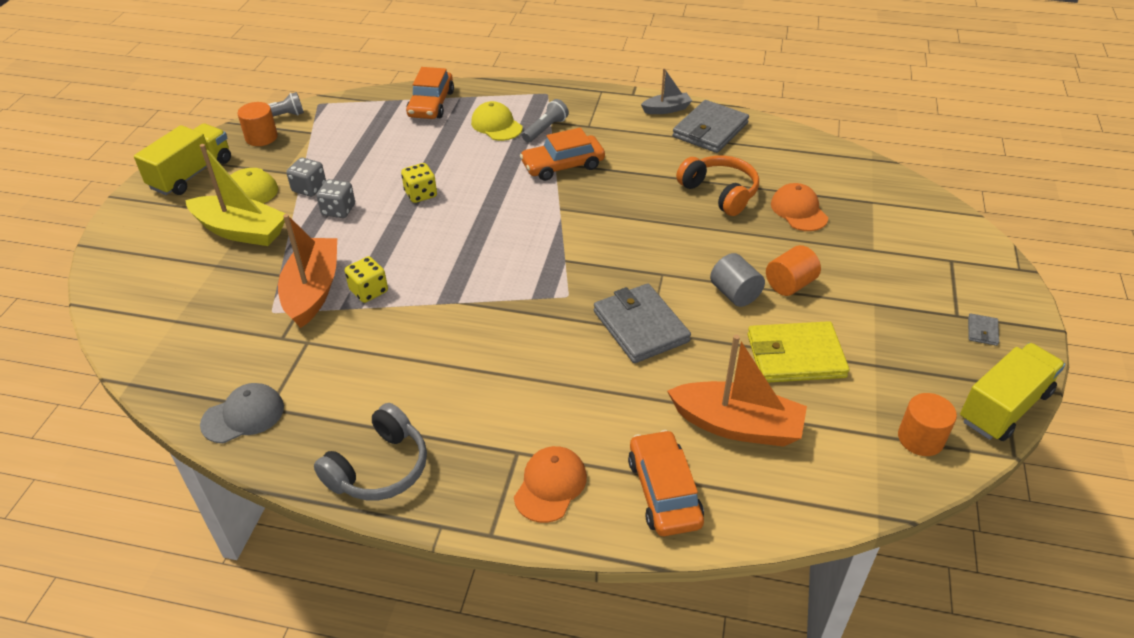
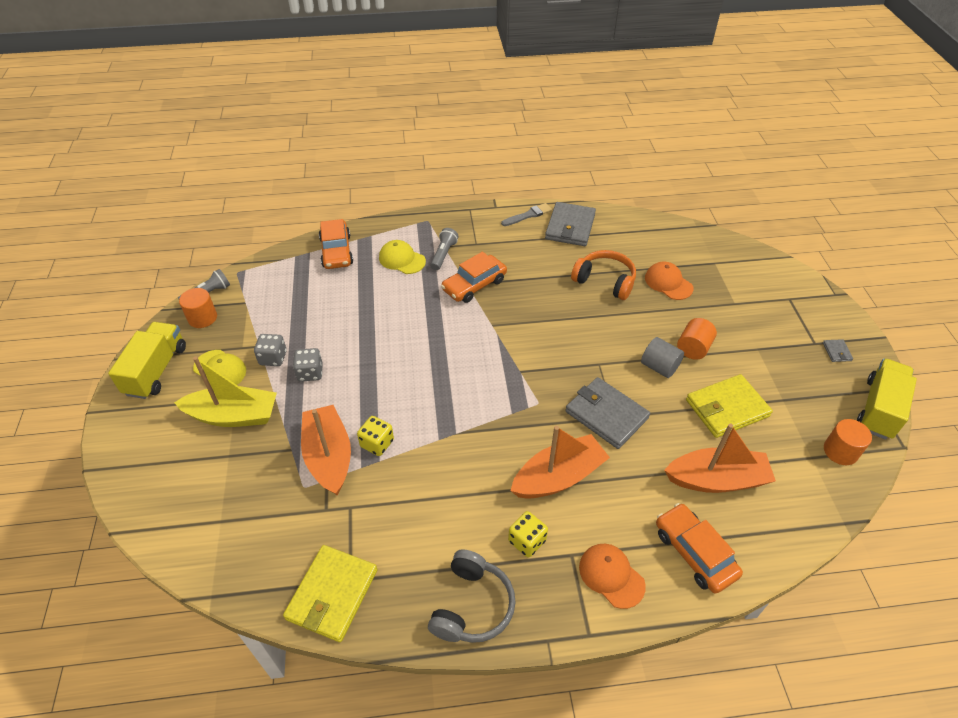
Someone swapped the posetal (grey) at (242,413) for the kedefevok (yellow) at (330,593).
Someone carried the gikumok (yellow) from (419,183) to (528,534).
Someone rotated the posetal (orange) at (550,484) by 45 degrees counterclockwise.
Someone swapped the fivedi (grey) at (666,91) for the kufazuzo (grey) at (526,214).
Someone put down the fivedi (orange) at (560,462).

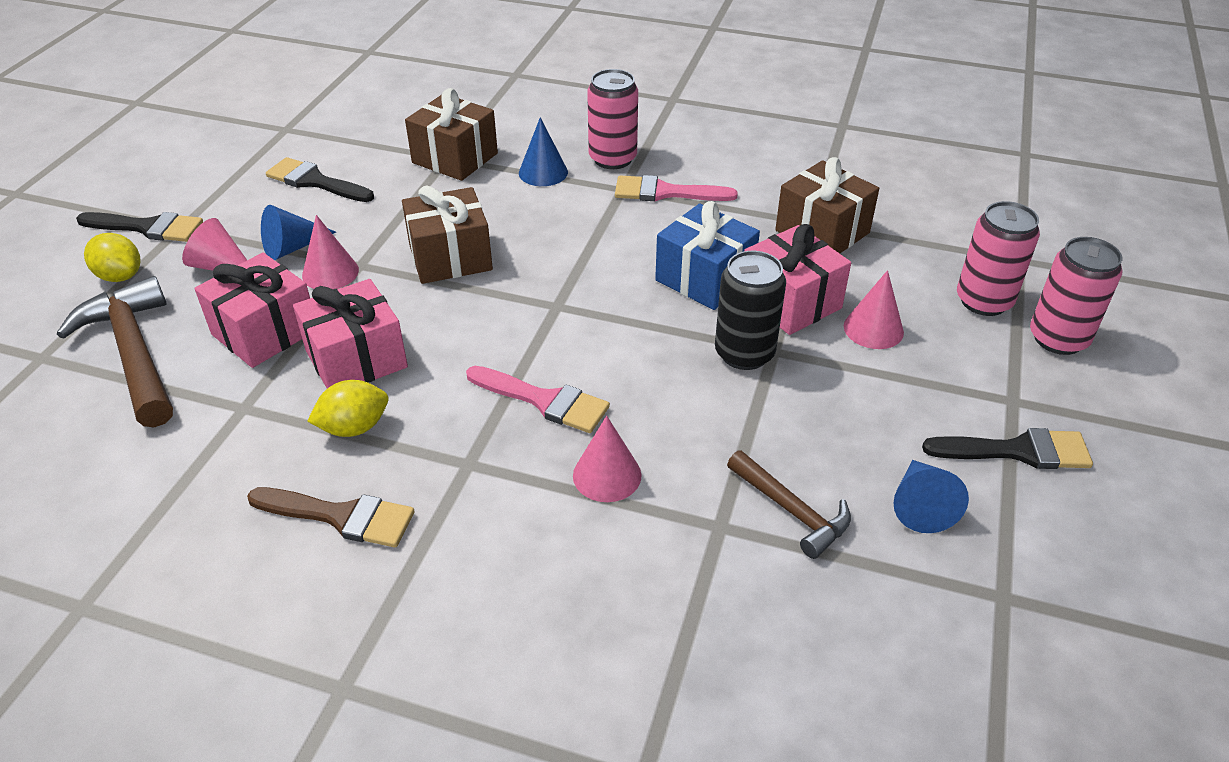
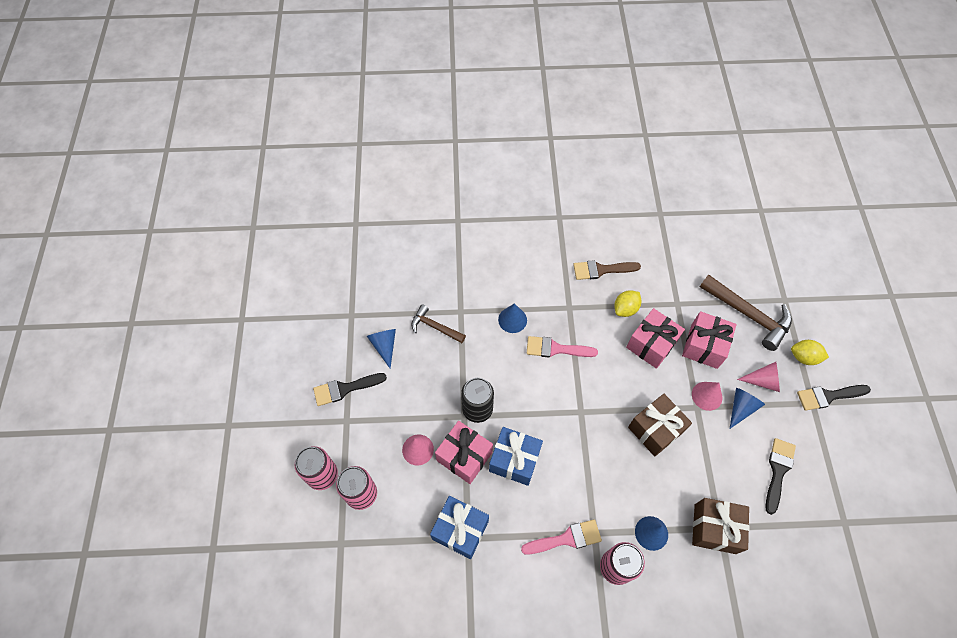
Someone rotated the kufazuzo (black) at (320,179) by 75 degrees counterclockwise.
Someone repainted the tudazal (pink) at (607,459), which became the tudazal (blue) at (512,318).
Someone repainted the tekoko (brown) at (827,205), which became the tekoko (blue) at (459,527).

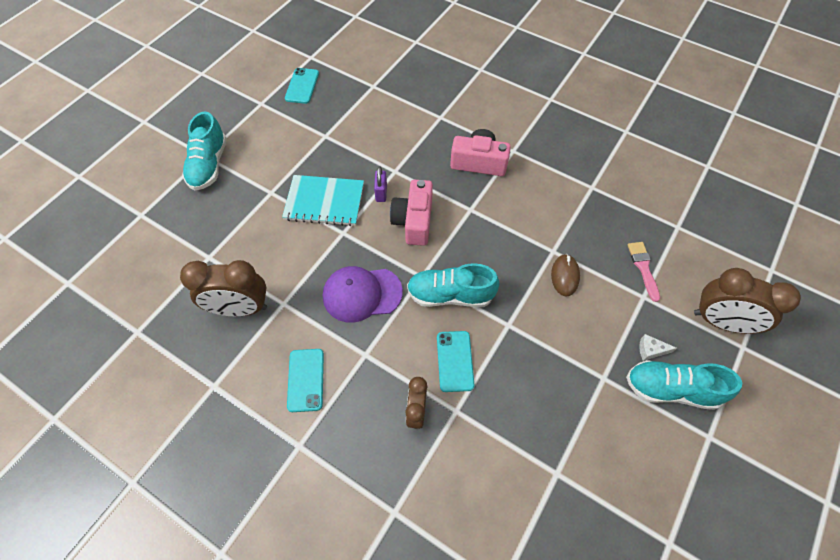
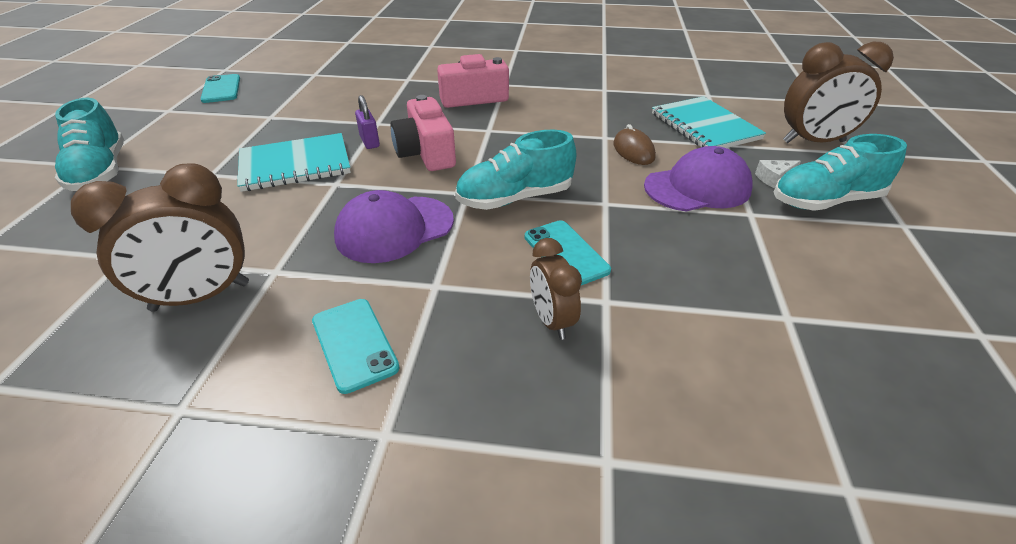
Someone swapped the kufazuzo (pink) at (644,272) for the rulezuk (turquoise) at (709,122).
Someone put down the posetal (purple) at (698,179).

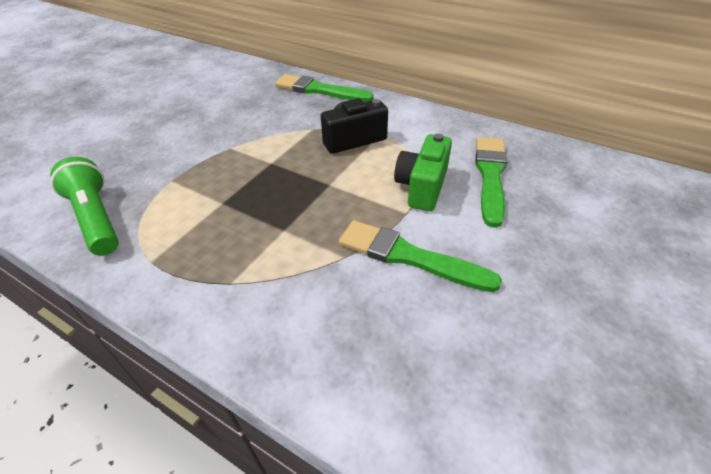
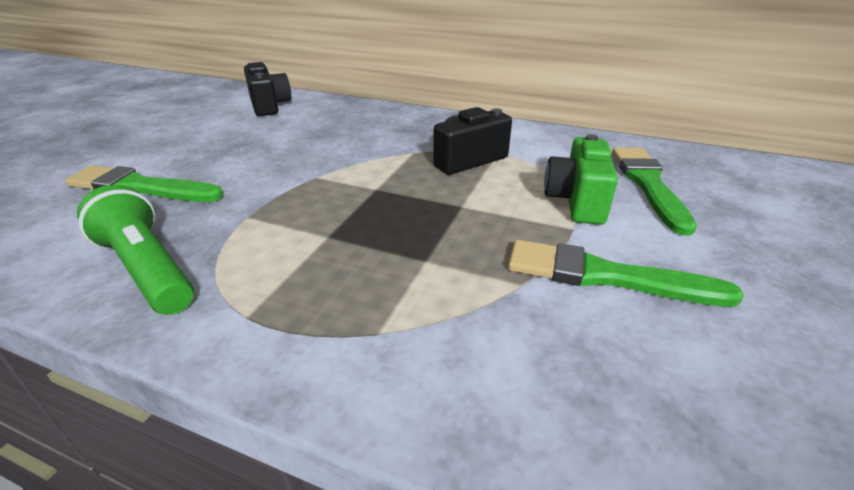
Someone carried the kufazuzo (green) from (324,88) to (144,183).
Someone put down the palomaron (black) at (267,89).

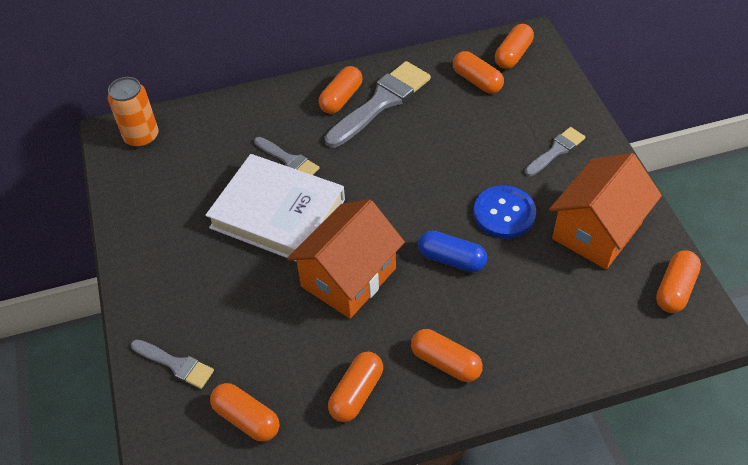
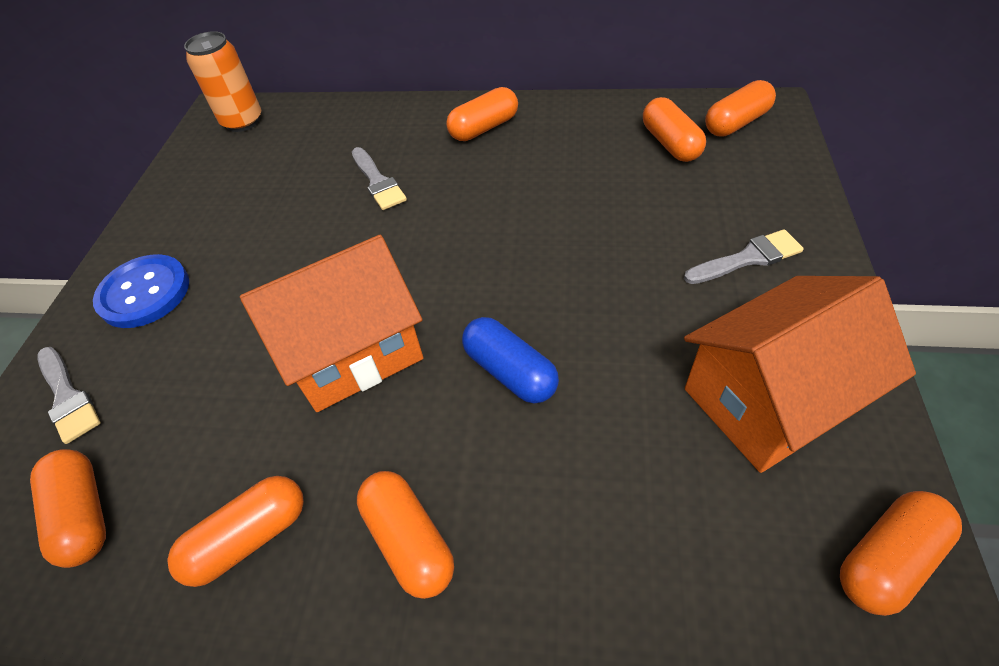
Someone took away the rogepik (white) at (275,208).
Someone took away the kufazuzo (grey) at (378,104).
Someone carried the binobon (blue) from (504,212) to (141,291).

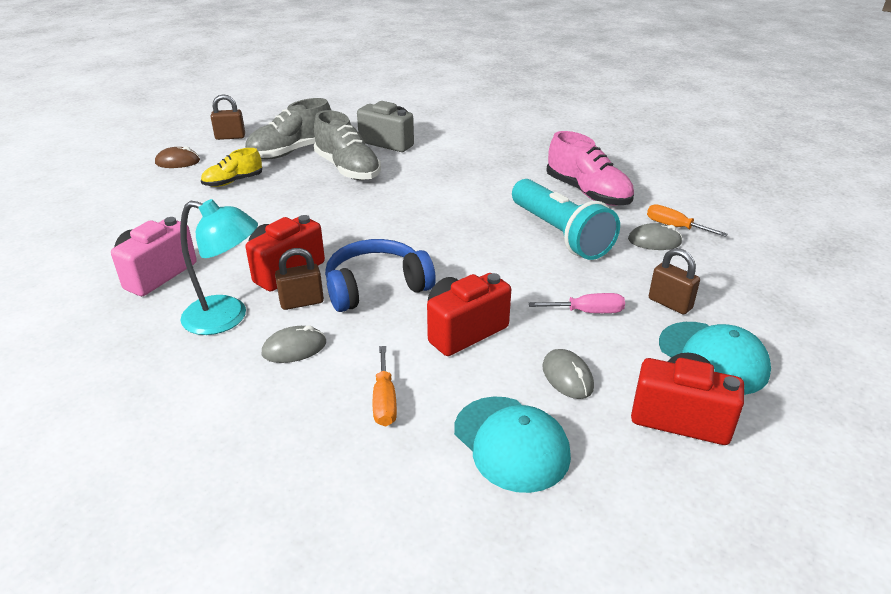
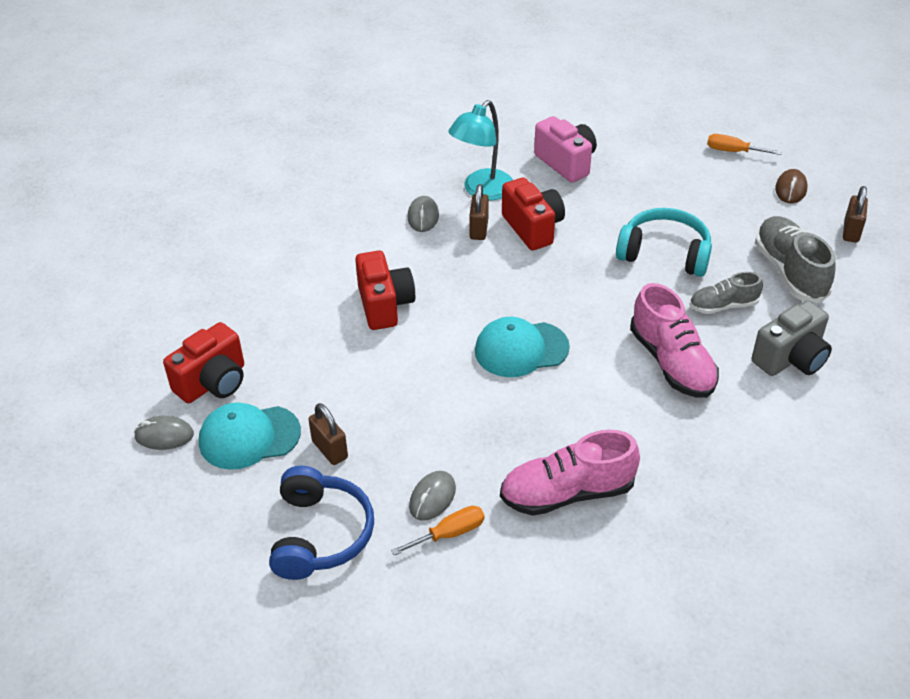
Someone took away the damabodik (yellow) at (231,167).
Someone scaled the damabodik (grey) at (347,145) by 0.60.
Someone carried the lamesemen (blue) from (380,275) to (321,523).
Someone carried the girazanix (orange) from (385,386) to (744,144).
Someone carried the posetal (turquoise) from (512,445) to (522,347).
Someone took away the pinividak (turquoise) at (566,219).
Someone took away the girazanix (pink) at (577,303).
Someone carried the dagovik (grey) from (568,374) to (164,433).
Someone rotated the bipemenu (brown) at (674,281) by 75 degrees clockwise.
Someone put down the lamesemen (turquoise) at (664,242).
Someone put down the damabodik (pink) at (674,340).

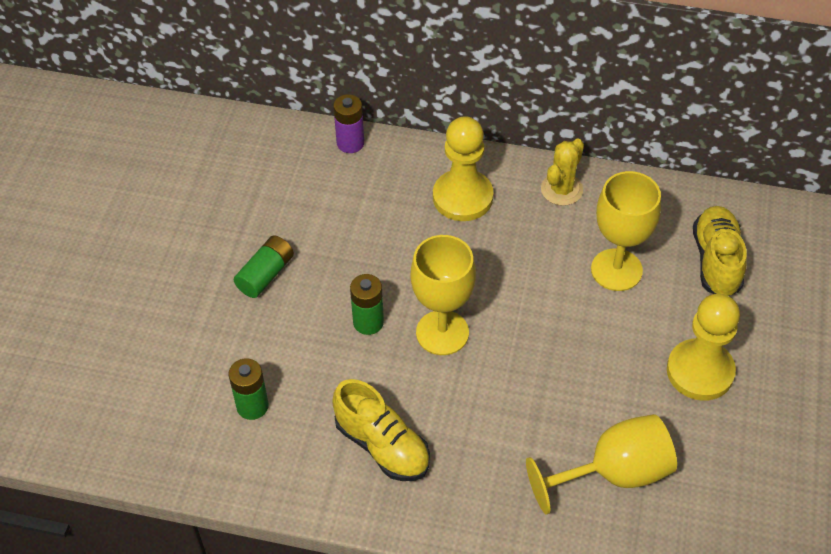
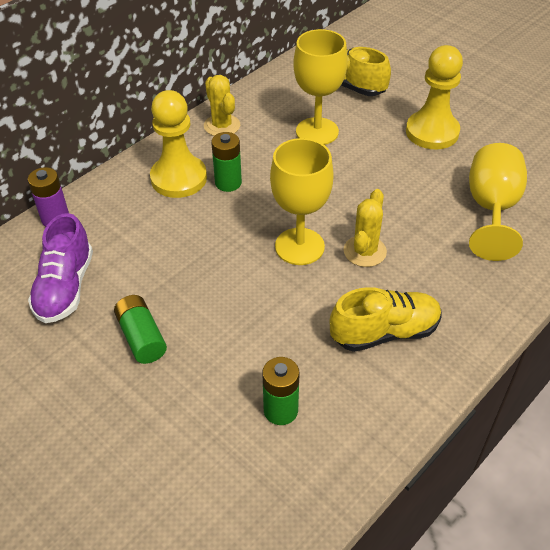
Someone carried the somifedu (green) from (367,304) to (226,162).
Someone put down the damabodik (purple) at (60,268).
Someone put down the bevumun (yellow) at (365,228).

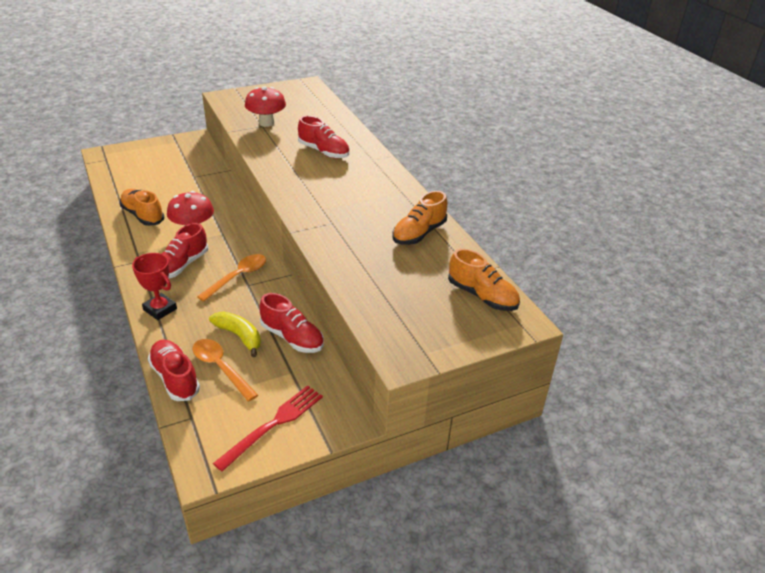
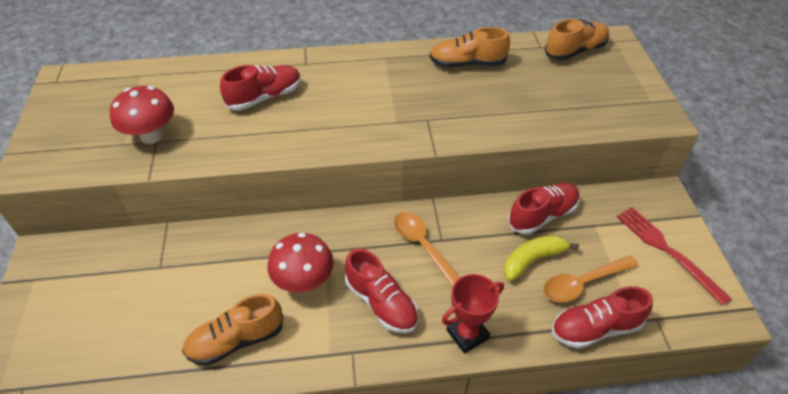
Someone rotated the damabodik (orange) at (419,218) by 120 degrees clockwise.

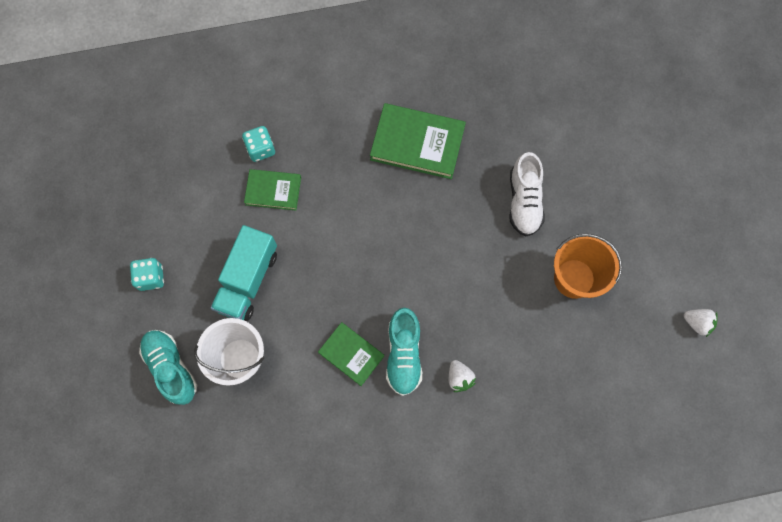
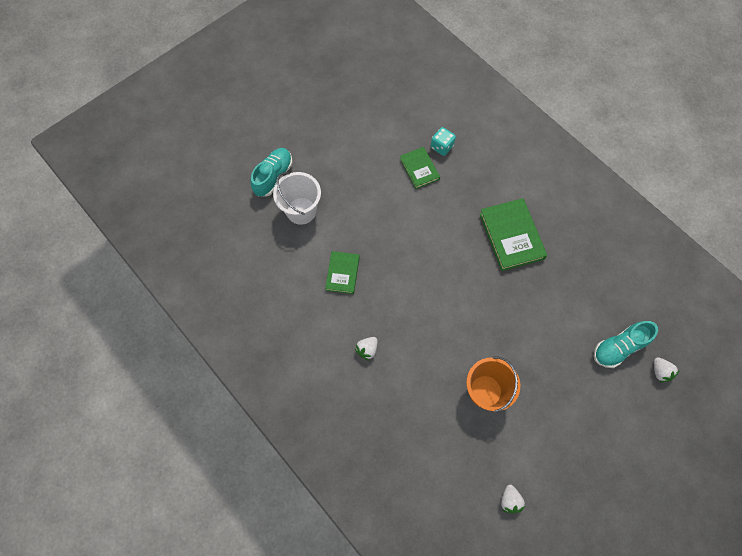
Someone took away the gikumok (turquoise) at (147,274).
Someone took away the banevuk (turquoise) at (244,273).
Someone carried the damabodik (turquoise) from (404,352) to (626,344).
Someone took away the damabodik (white) at (527,194).
Someone put down the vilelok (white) at (667,369).

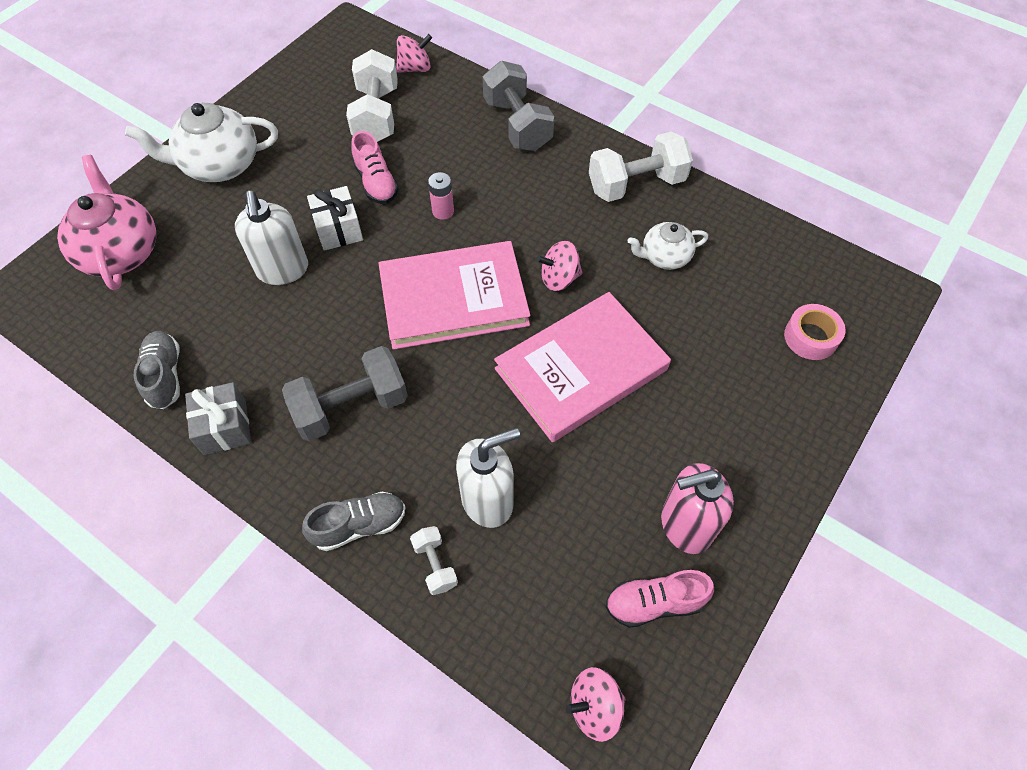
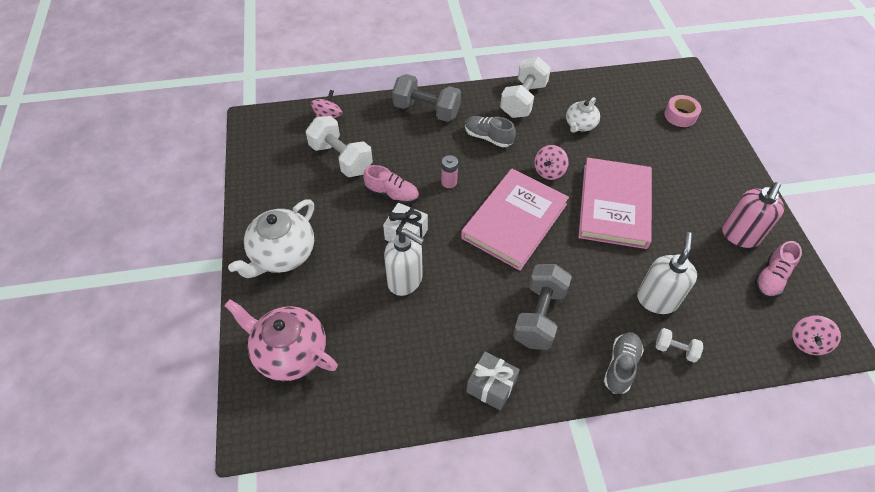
Someone carried the damabodik (grey) from (157,370) to (490,131).

